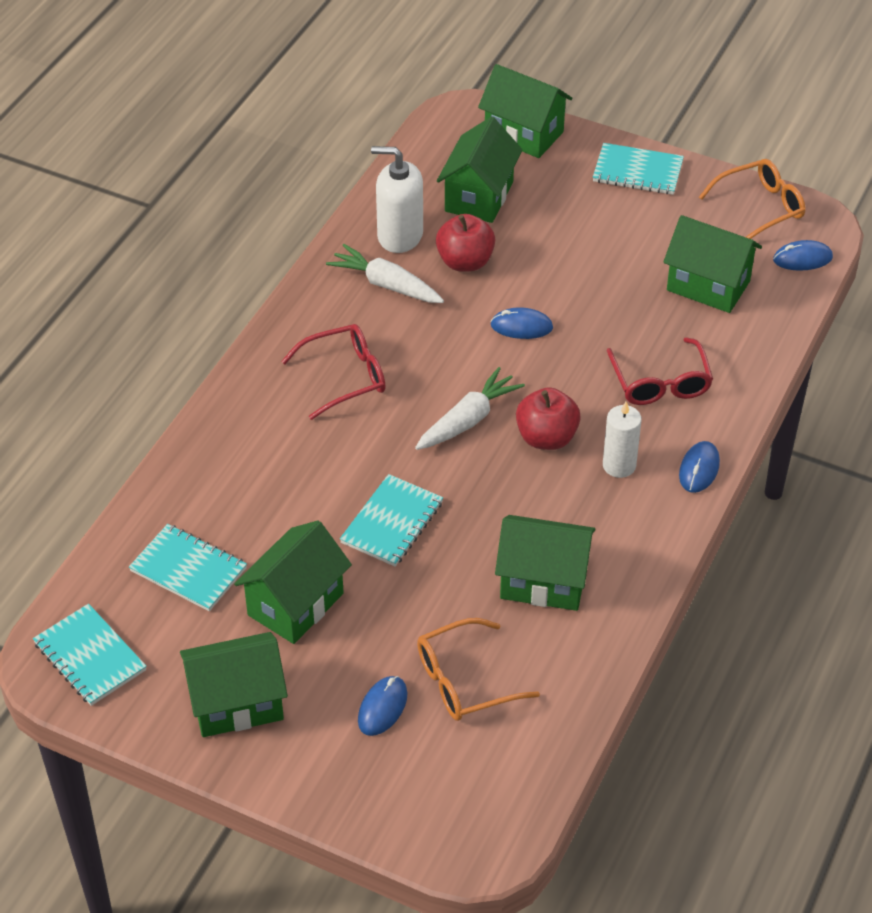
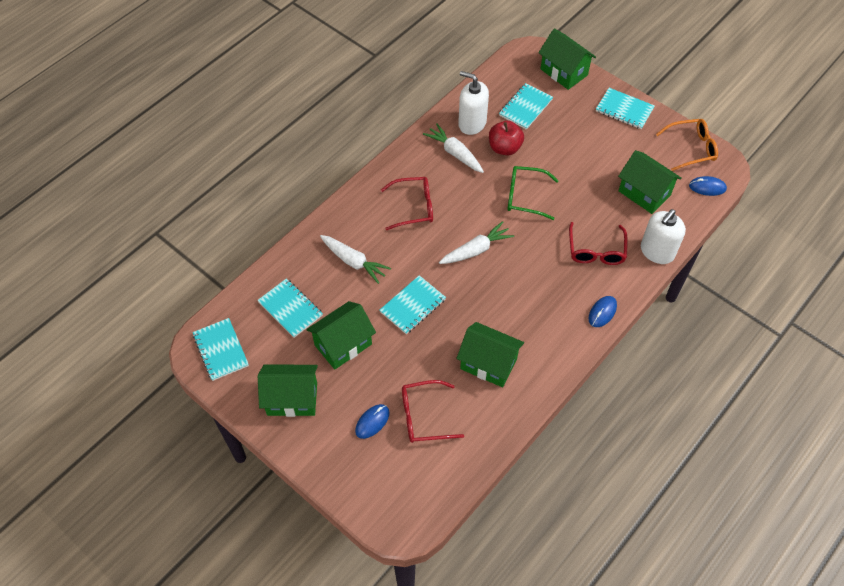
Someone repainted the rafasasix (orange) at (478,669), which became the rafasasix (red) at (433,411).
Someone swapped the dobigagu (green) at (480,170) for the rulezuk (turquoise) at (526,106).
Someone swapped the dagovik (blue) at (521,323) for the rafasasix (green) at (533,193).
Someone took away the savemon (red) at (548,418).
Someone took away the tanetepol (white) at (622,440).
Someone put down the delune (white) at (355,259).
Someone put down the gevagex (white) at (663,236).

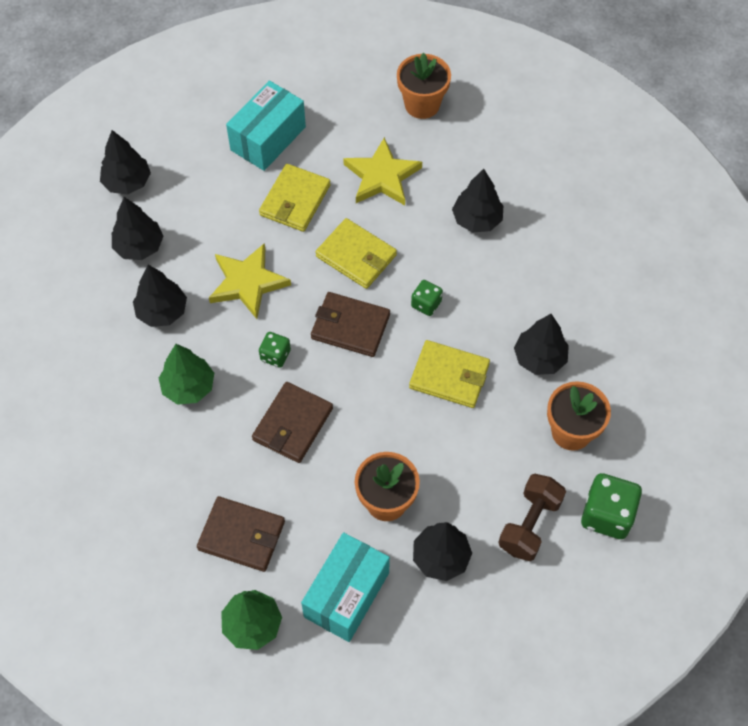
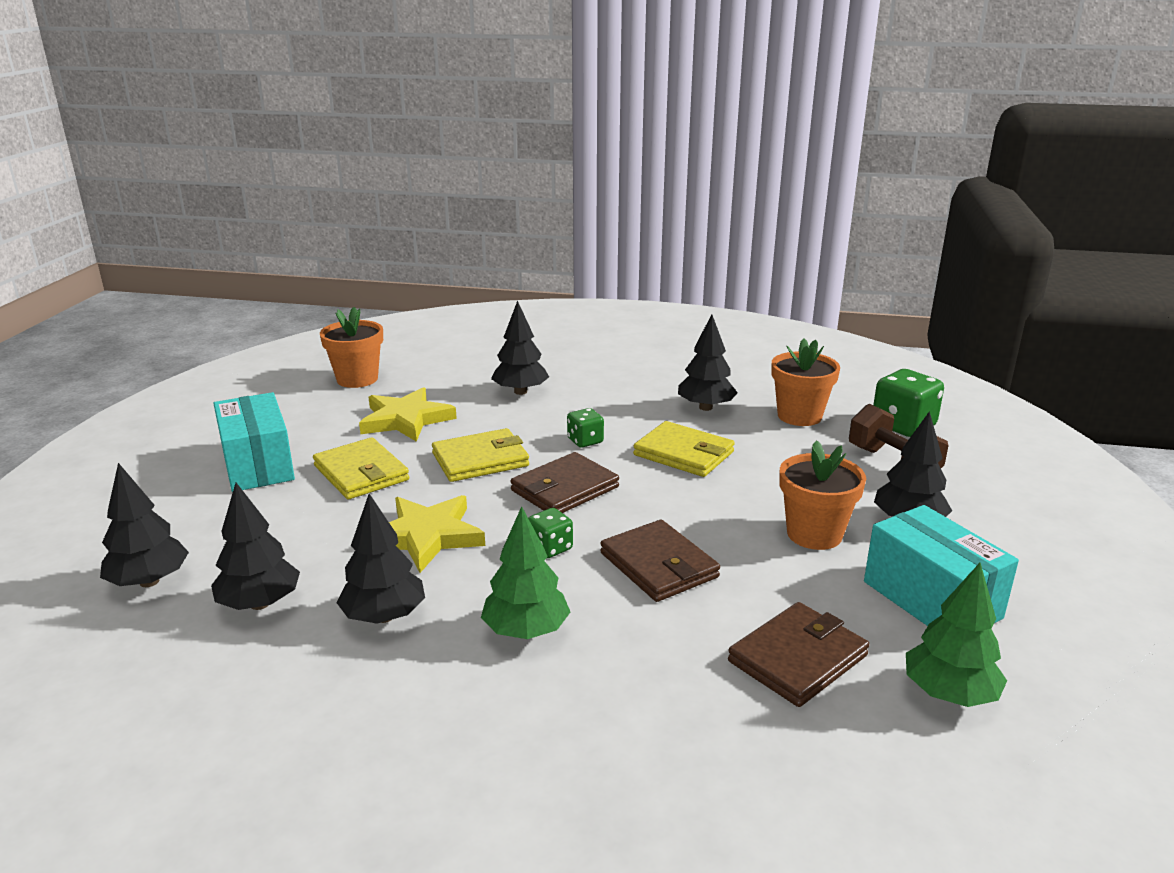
Someone rotated the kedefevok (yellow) at (449,374) by 75 degrees clockwise.

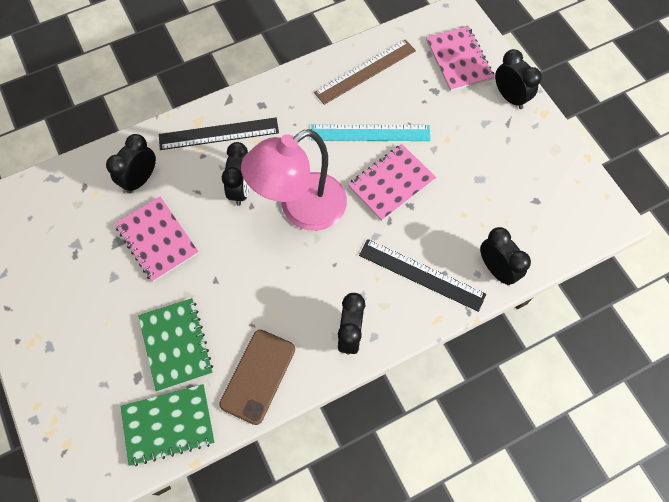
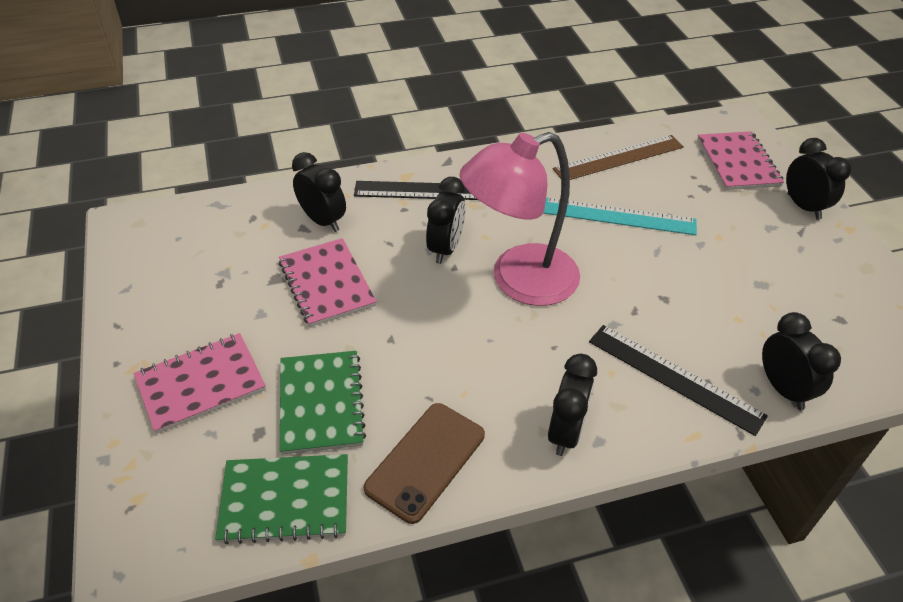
Someone rotated the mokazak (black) at (131,163) by 90 degrees clockwise.
Someone carried the rulezuk (pink) from (392,182) to (199,383).

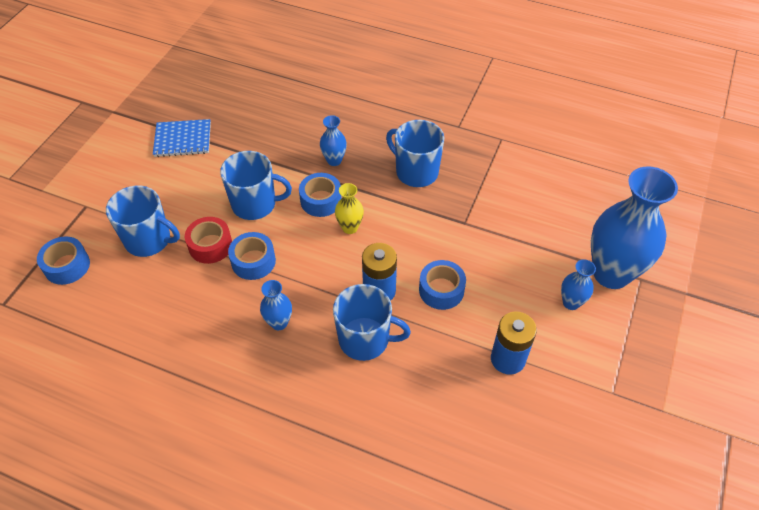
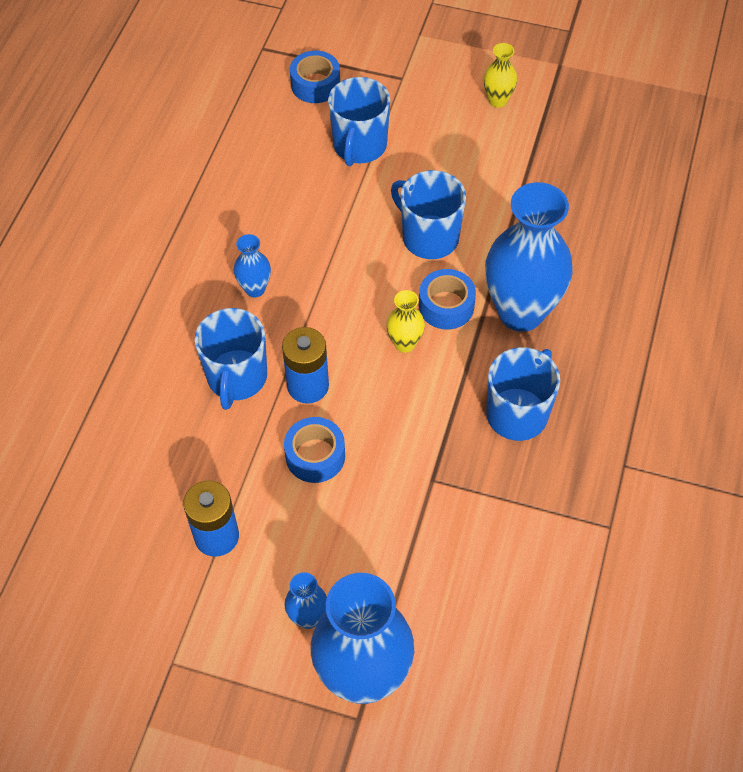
Someone took away the rulezuk (blue) at (182,138).
Someone took away the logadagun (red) at (208,240).
Someone rotated the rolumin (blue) at (256,185) by 135 degrees clockwise.
Someone took away the logadagun (blue) at (252,256).
Someone scaled the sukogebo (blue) at (333,140) by 2.24.
Someone put down the sukogebo (yellow) at (500,75).

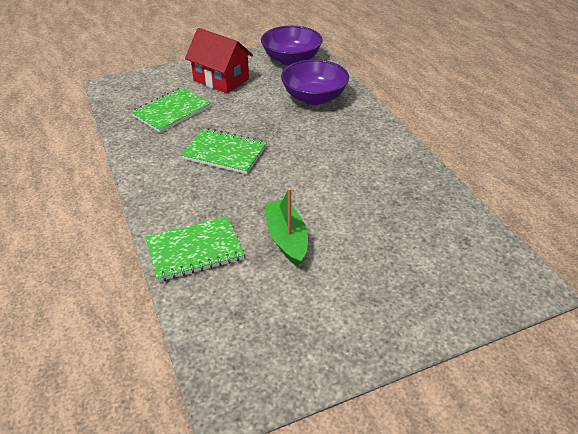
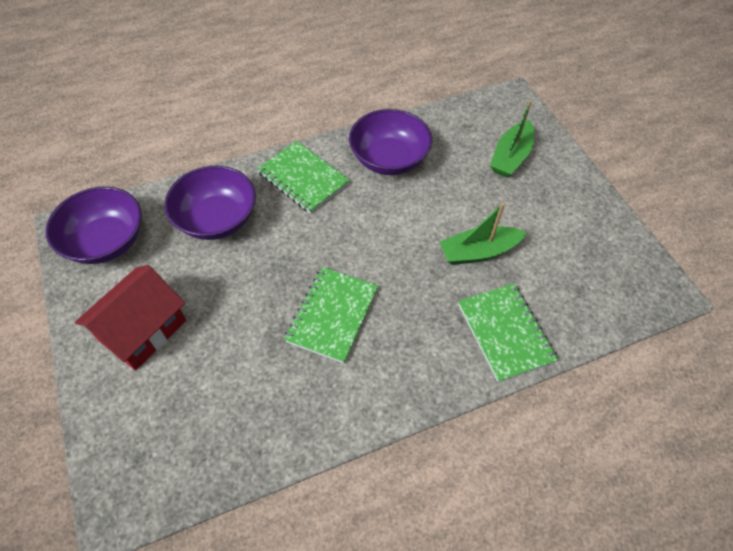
Someone carried the rulezuk (green) from (171,110) to (303,177).
Someone put down the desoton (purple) at (390,142).
Someone put down the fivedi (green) at (512,139).

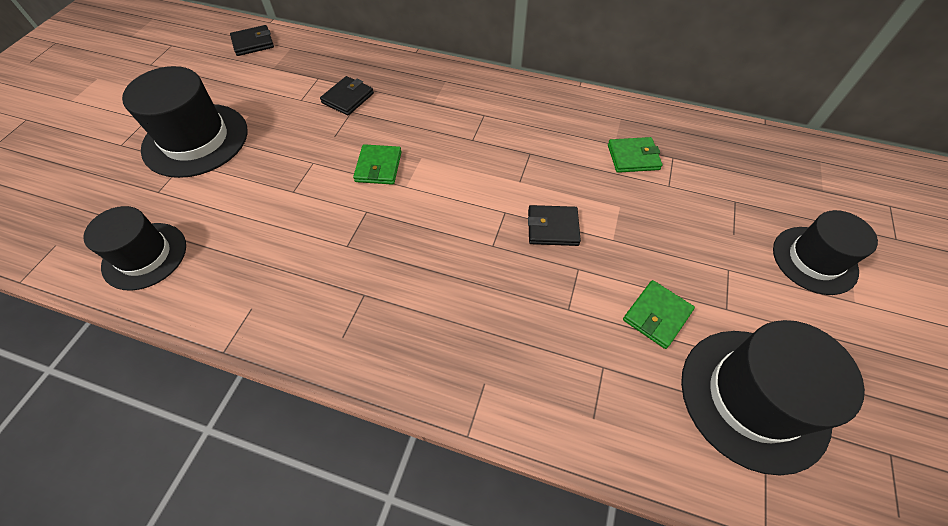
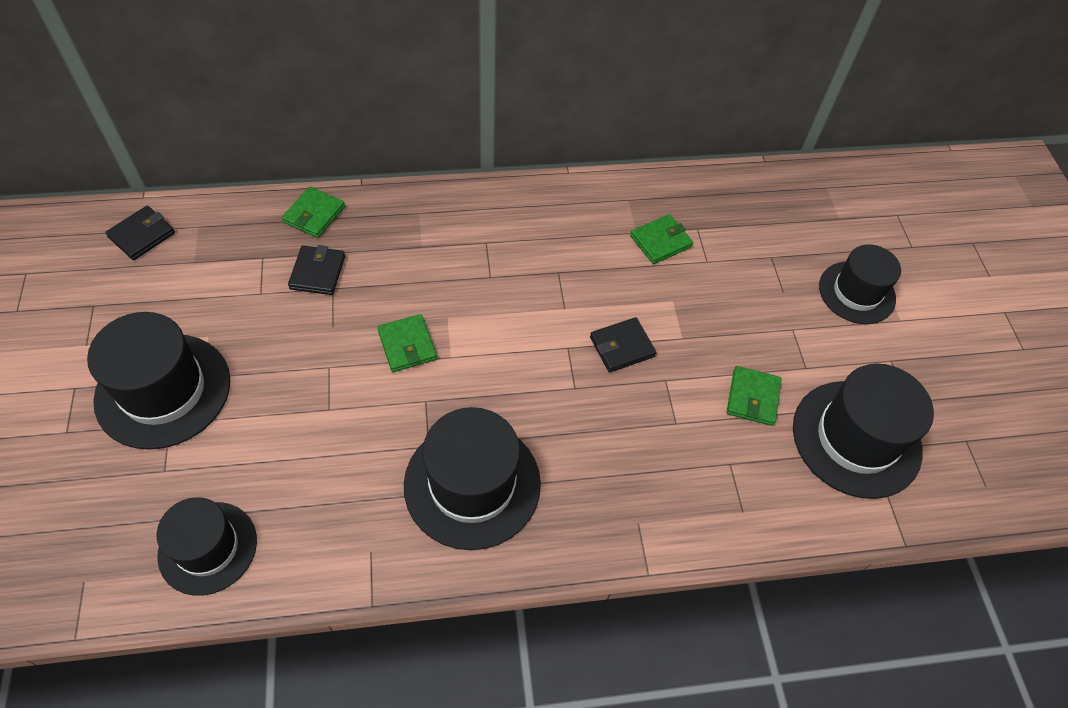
Someone put down the kedefevok (green) at (313,212).
Someone put down the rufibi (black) at (472,478).

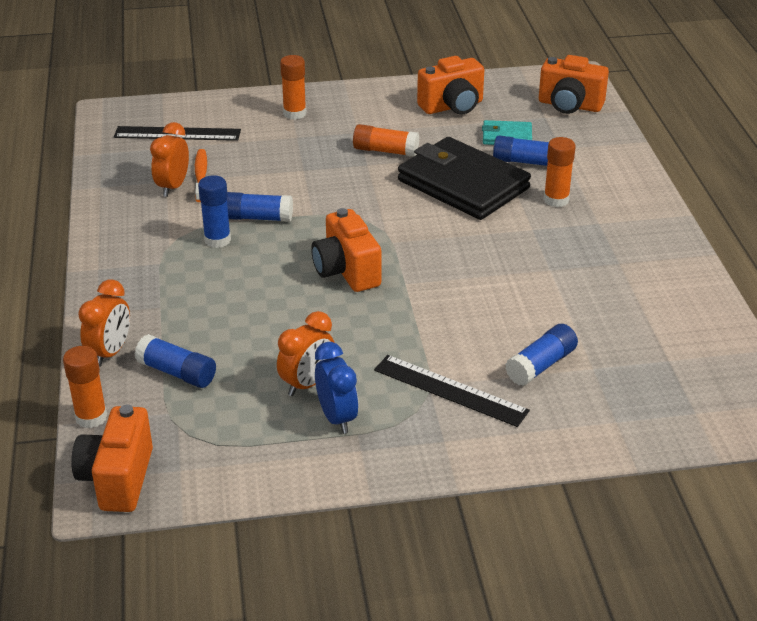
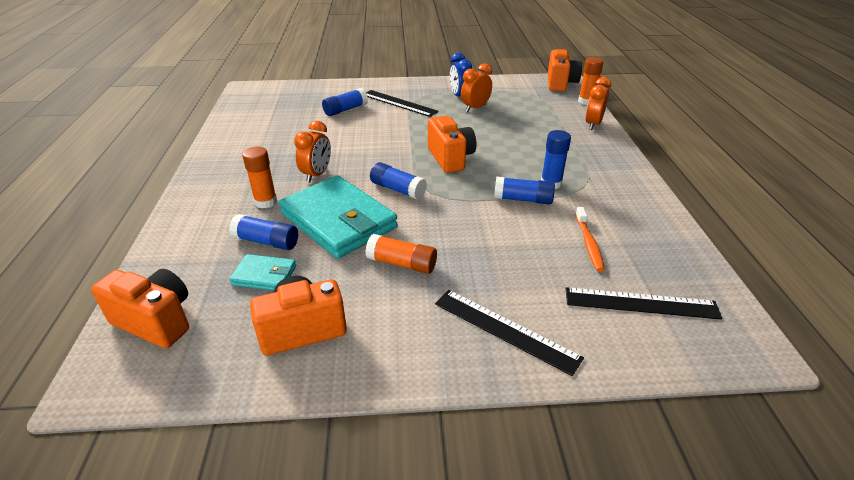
Someone carried the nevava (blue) from (175,361) to (398,181).
Someone carried the mokazak (orange) from (169,159) to (312,151).
Someone swapped the nevava (orange) at (293,87) for the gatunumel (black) at (509,333).
Someone repainted the kedefevok (black) at (464,178), which became the kedefevok (turquoise) at (338,217).

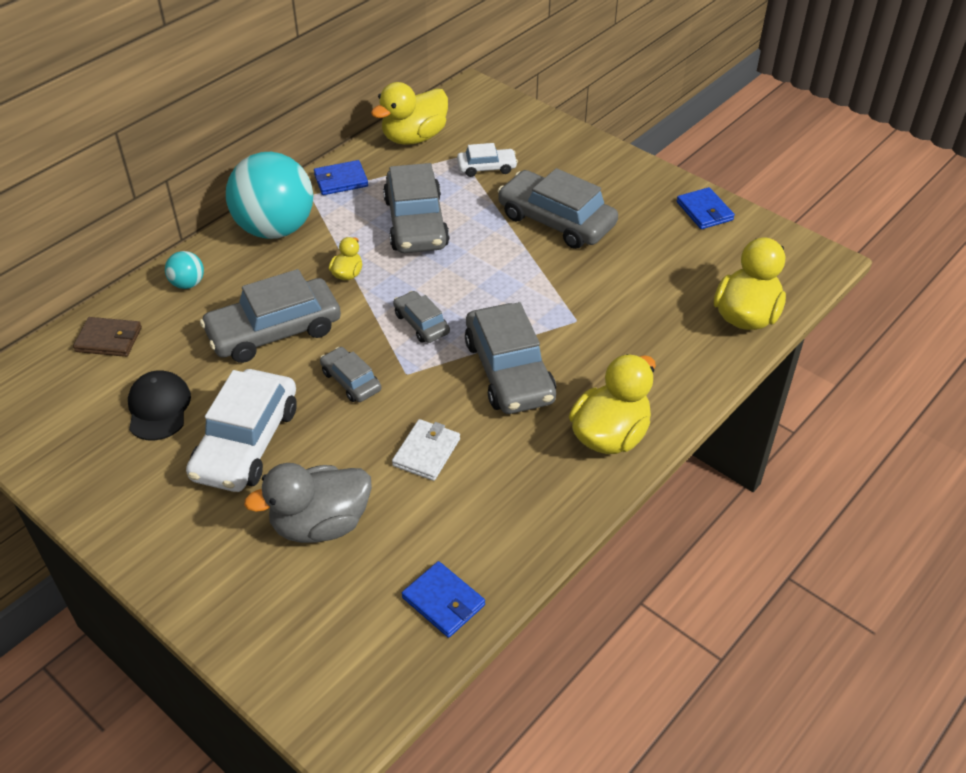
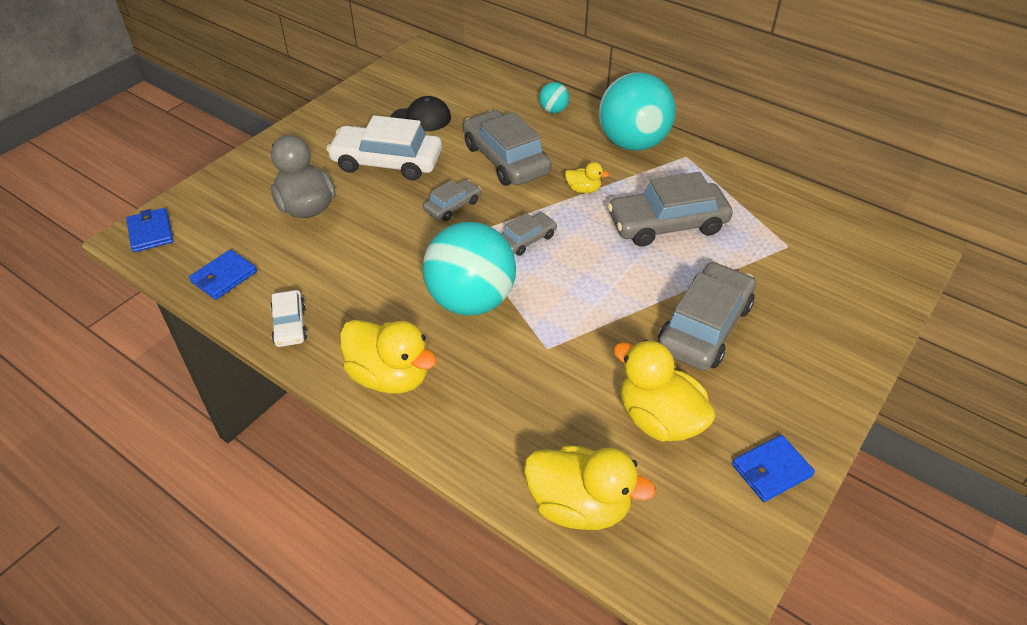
Someone took away the kedefevok (brown) at (107,337).
Someone carried the kedefevok (blue) from (341,177) to (150,230).
Someone carried the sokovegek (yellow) from (409,113) to (664,390).
Someone took away the kedefevok (white) at (426,450).
Someone carried the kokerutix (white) from (487,160) to (289,318).
Someone swapped the kokerutix (grey) at (510,358) for the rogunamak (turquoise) at (469,269).

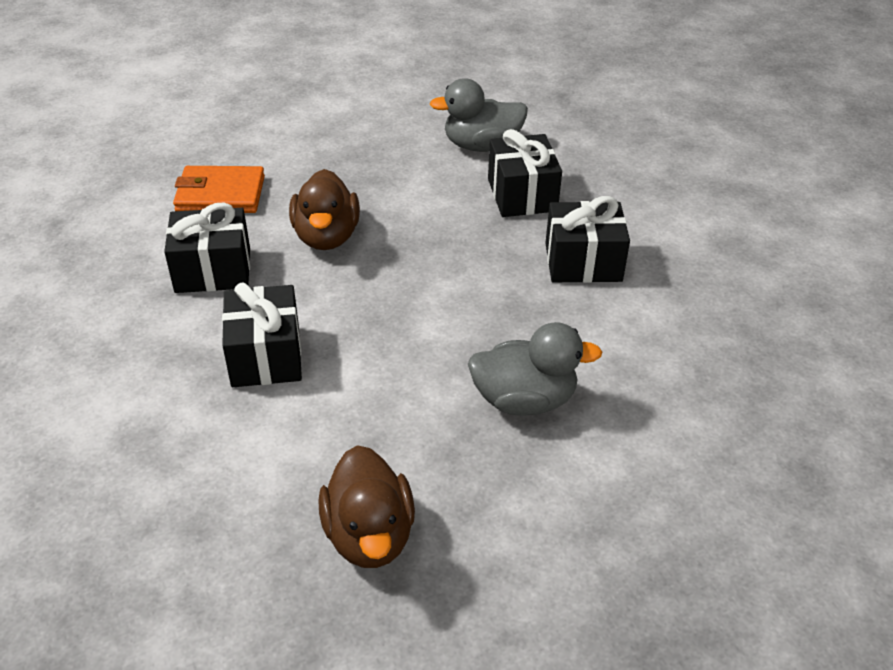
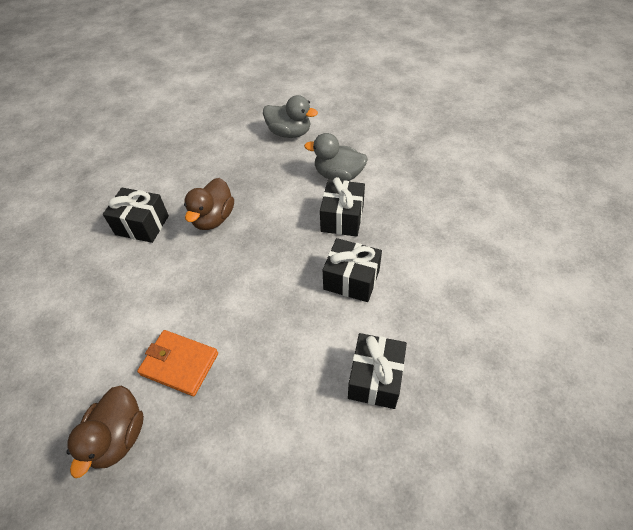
Someone carried the kedefevok (orange) from (219,189) to (177,363).
Someone carried the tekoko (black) from (262,335) to (377,371).
Someone carried the sokovegek (grey) from (535,368) to (290,116).

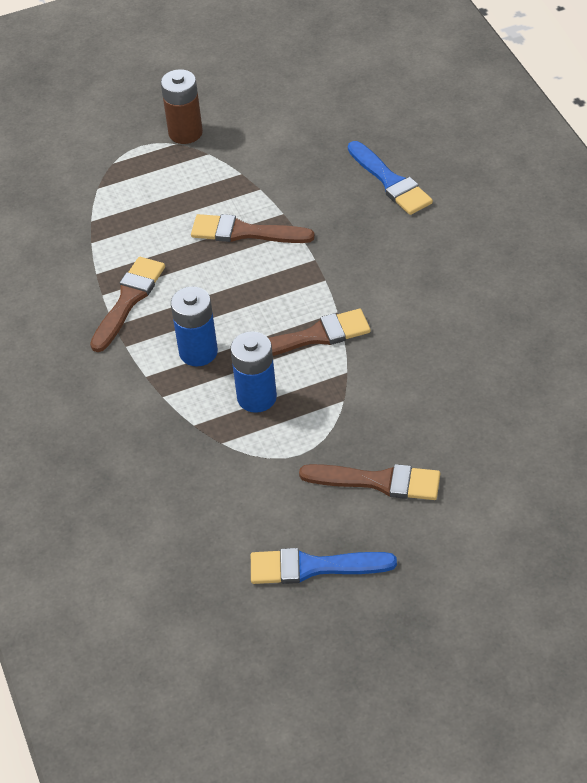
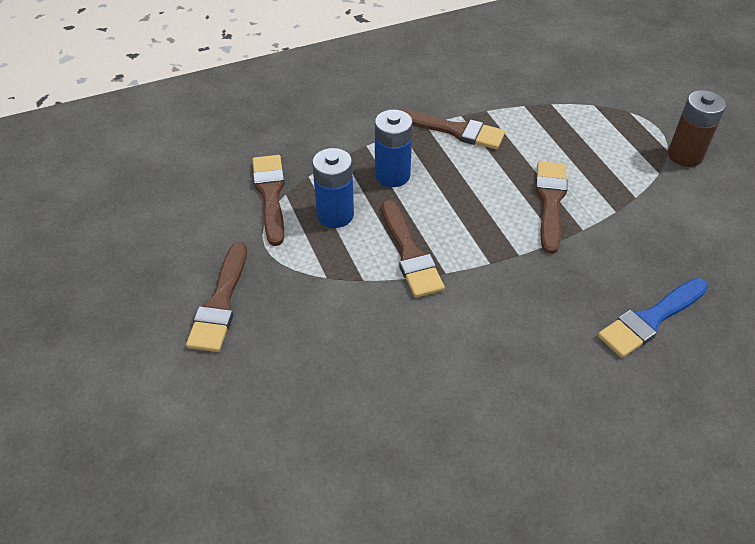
Someone took away the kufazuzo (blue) at (324,566).
Someone put down the kufazuzo (brown) at (268,200).

